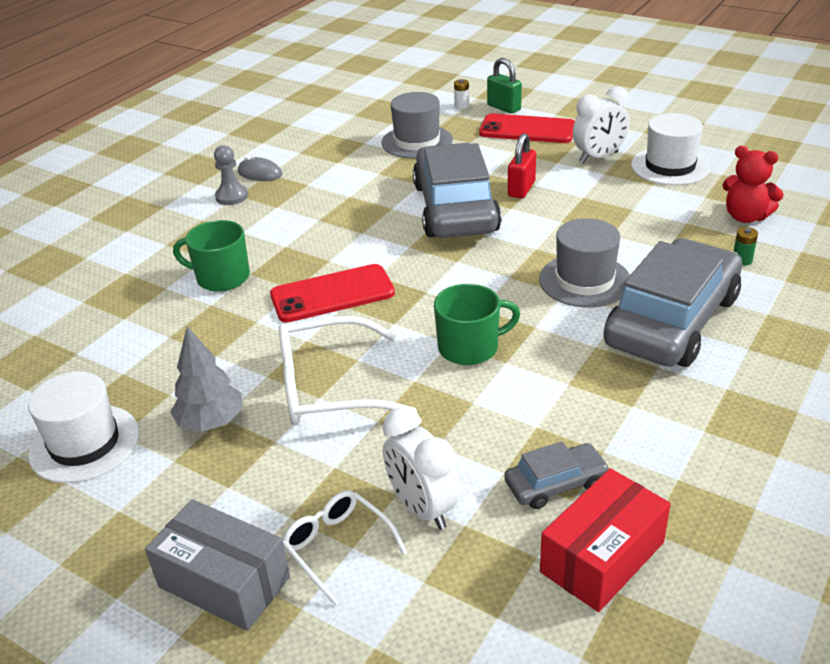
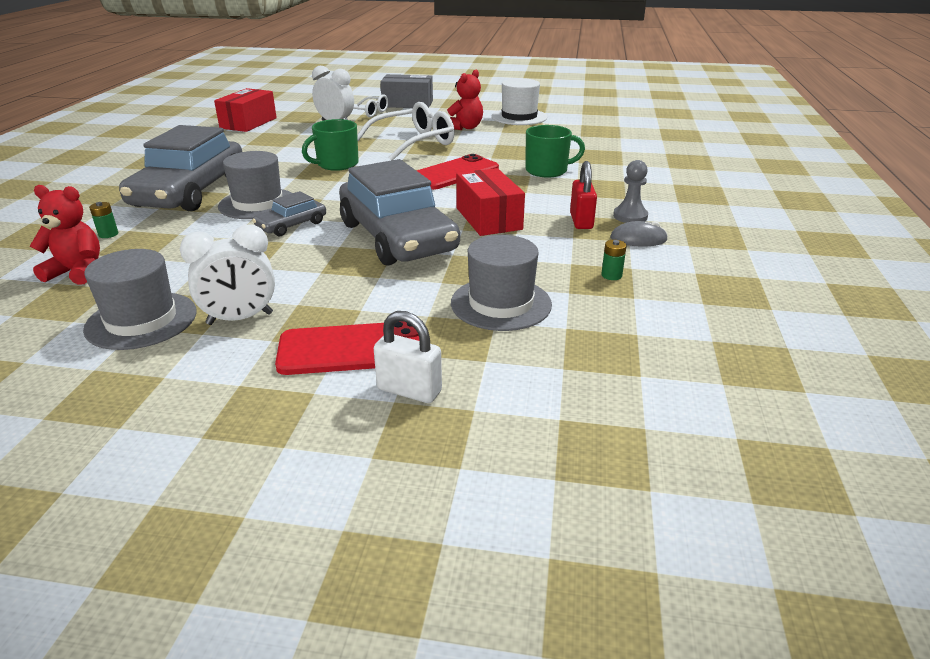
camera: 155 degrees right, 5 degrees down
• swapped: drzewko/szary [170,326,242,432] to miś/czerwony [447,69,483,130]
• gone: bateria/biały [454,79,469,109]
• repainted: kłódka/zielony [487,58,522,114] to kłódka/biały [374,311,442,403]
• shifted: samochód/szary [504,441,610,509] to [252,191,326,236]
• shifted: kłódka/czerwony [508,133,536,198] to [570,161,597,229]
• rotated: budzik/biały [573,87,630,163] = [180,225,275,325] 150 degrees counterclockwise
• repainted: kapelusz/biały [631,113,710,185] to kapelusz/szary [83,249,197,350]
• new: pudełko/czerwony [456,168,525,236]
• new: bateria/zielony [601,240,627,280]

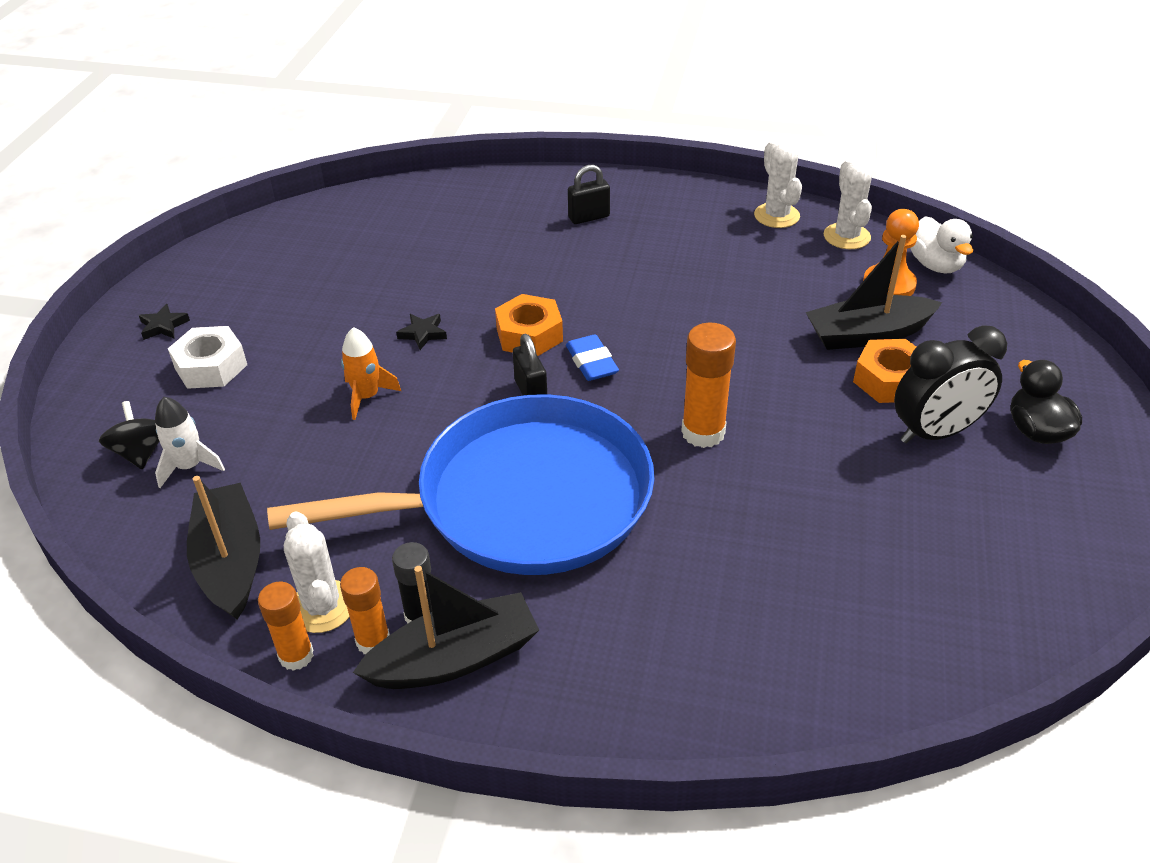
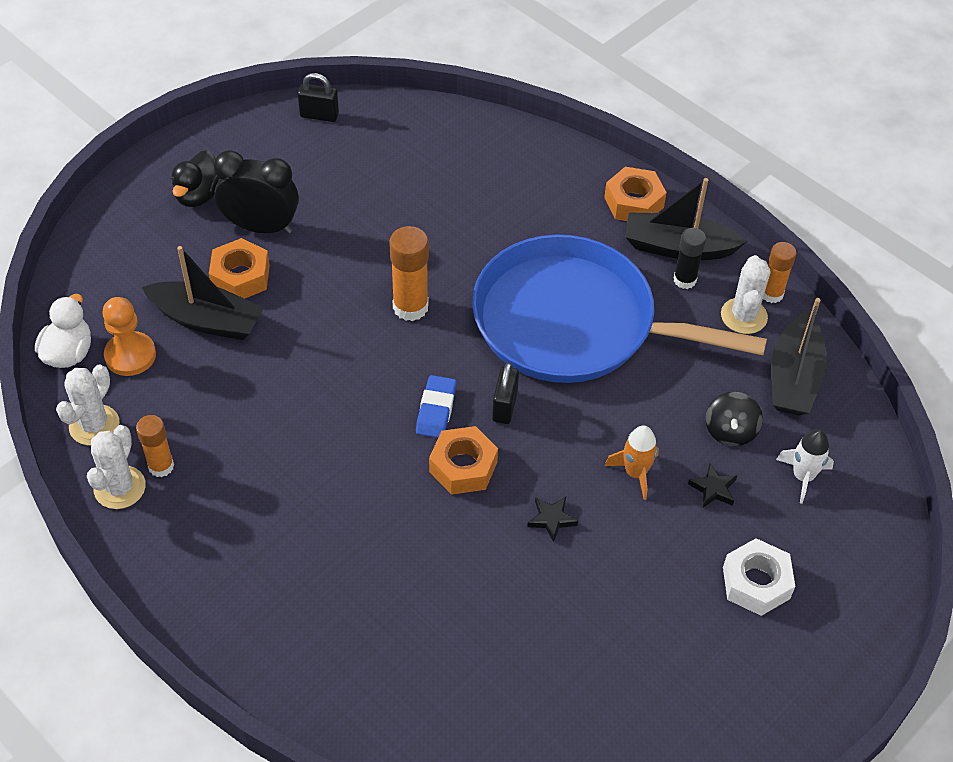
camera: 150 degrees left, 10 degrees up
• shifted: bączek/czarny [99,401,160,469] to [706,392,763,446]
• shifted: gwiazda/czarny [139,304,190,340] to [688,463,737,508]
• shifted: klej w sztyfcie/pomarańczowy [340,567,390,654] to [136,415,174,477]
• shifted: kłódka/czarny [568,165,610,224] to [298,73,339,122]
• new: nakrętka/pomarańczowy [604,167,667,221]

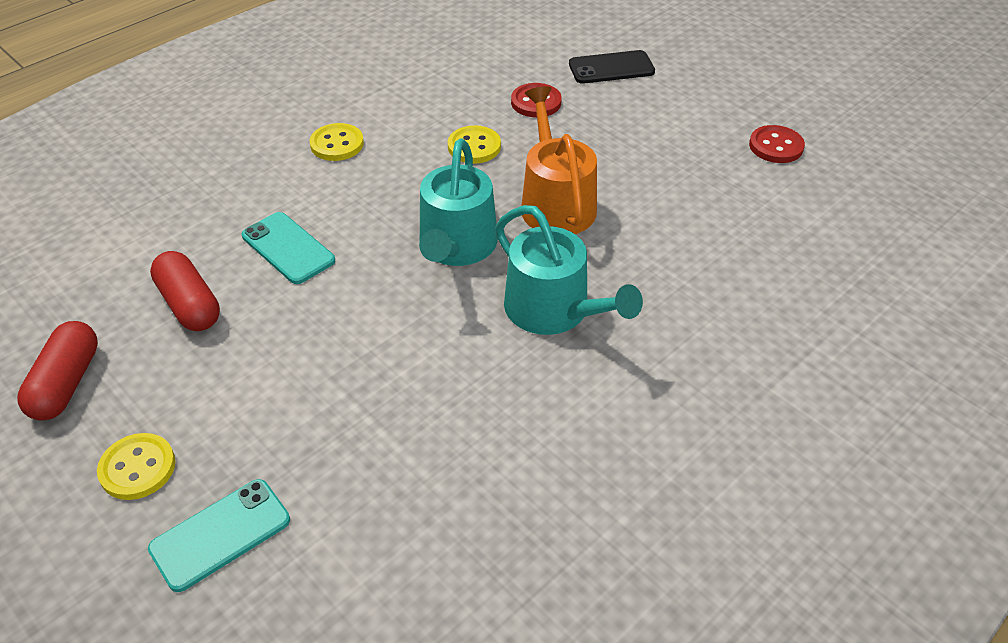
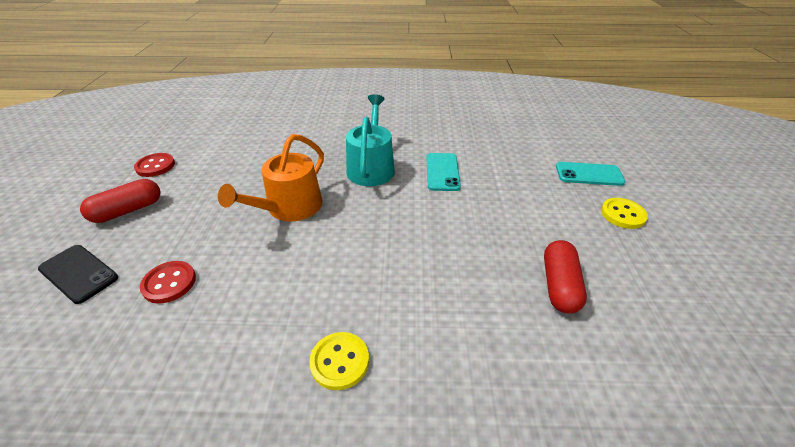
camera: 135 degrees left, 5 degrees down
• shifted: kapsułka/czerwony [17,321,98,421] to [80,179,160,223]
• shifted: telefon/turkusowy [242,212,335,284] to [426,153,461,191]
• gone: konewka/turkusowy [419,138,498,266]
• gone: guzik/żółty [448,125,501,164]

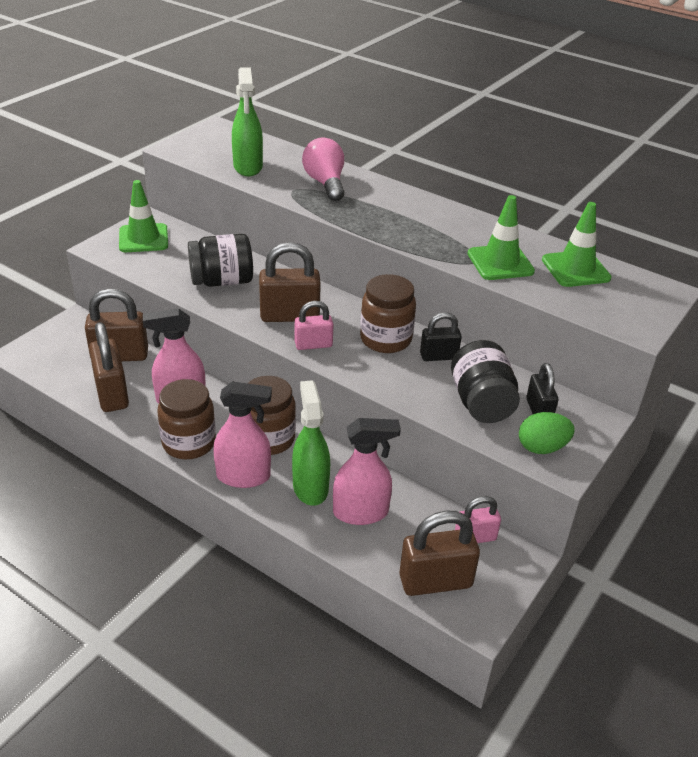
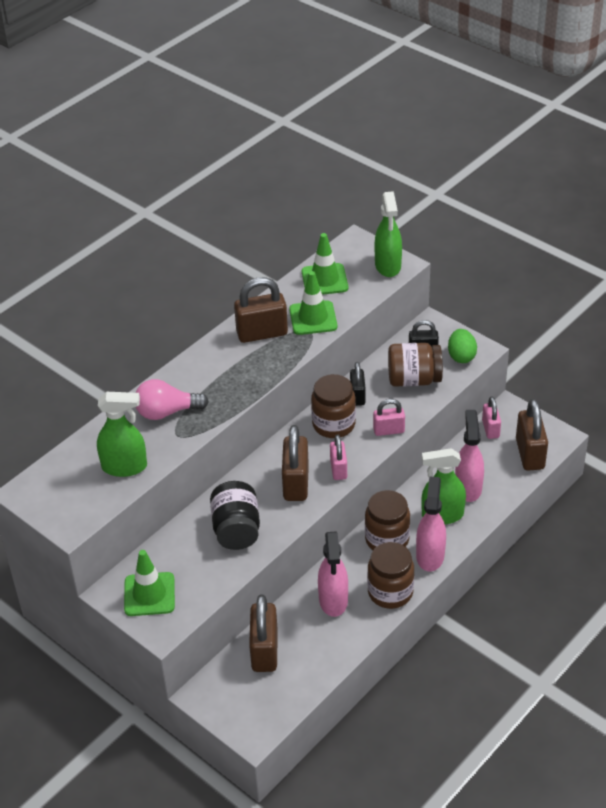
camera: 80 degrees left, 5 degrees up
• shifted: kłódka/brązowy [89,322,129,412] to [234,277,288,343]
• repainted: słoik/czarny [451,340,520,423] to słoik/brązowy [388,343,443,387]
• new: kłódka/różowy [373,399,405,436]
• new: spryskiwacz/zielony [375,191,402,277]

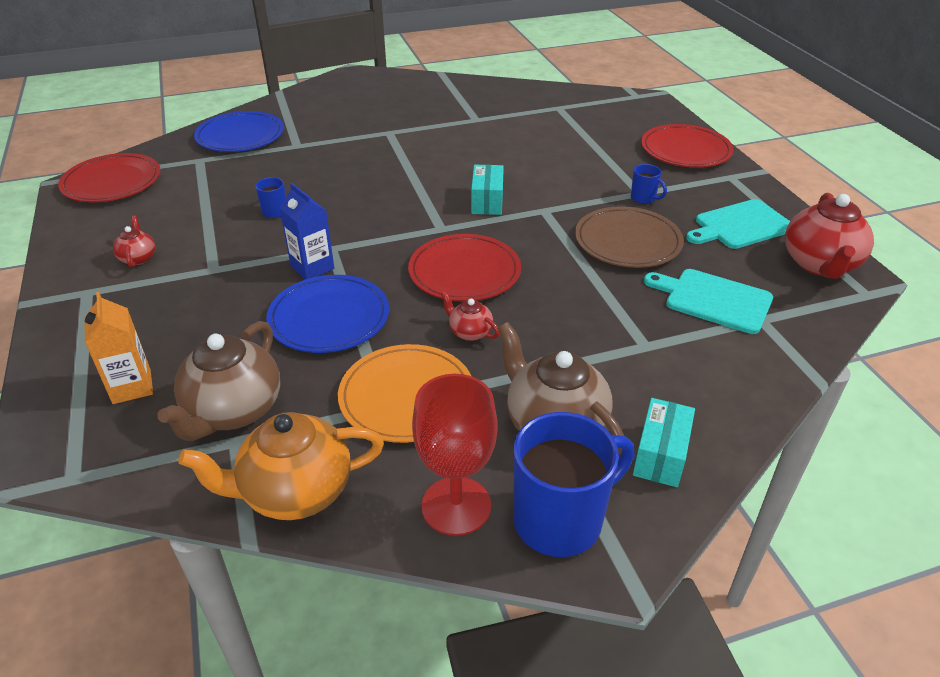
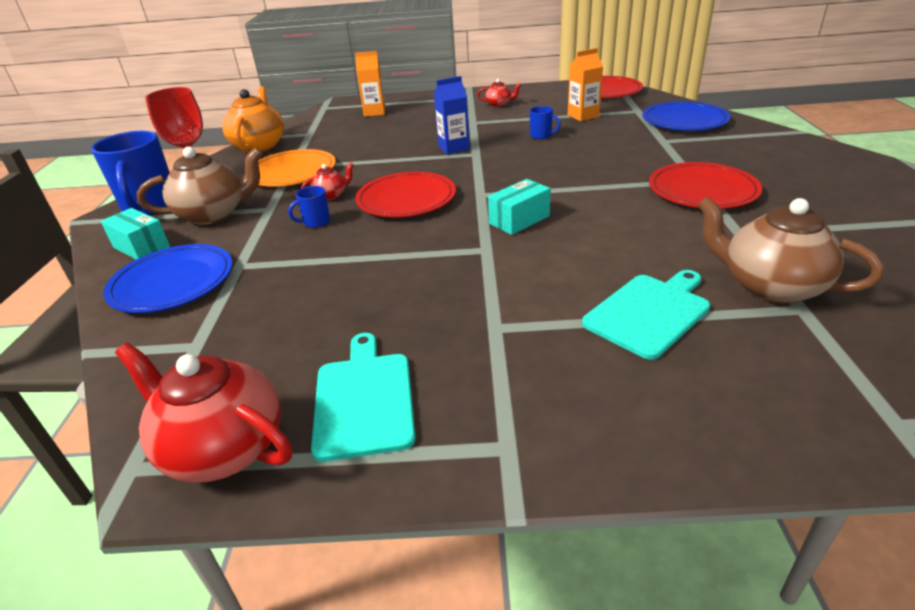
camera: 110 degrees right, 5 degrees down
• shifted: imbryk/brązowy [157,321,280,441] to [698,197,884,304]
• shifted: talerz/niebieski [266,275,389,353] to [104,244,232,313]
• rotated: pudełko/turkusowy [471,165,504,215] = [488,179,551,235] 60 degrees counterclockwise
• gone: talerz/brązowy [575,206,684,268]
• shifted: kubek/niebieski [631,164,667,204] to [288,186,330,228]
• shifted: talerz/czerwony [641,124,734,168] to [649,162,762,209]
• shifted: deska do krojenia/turkusowy [644,269,773,334] to [582,270,710,360]
• new: karton mleka/pomarańczowy [568,48,603,121]

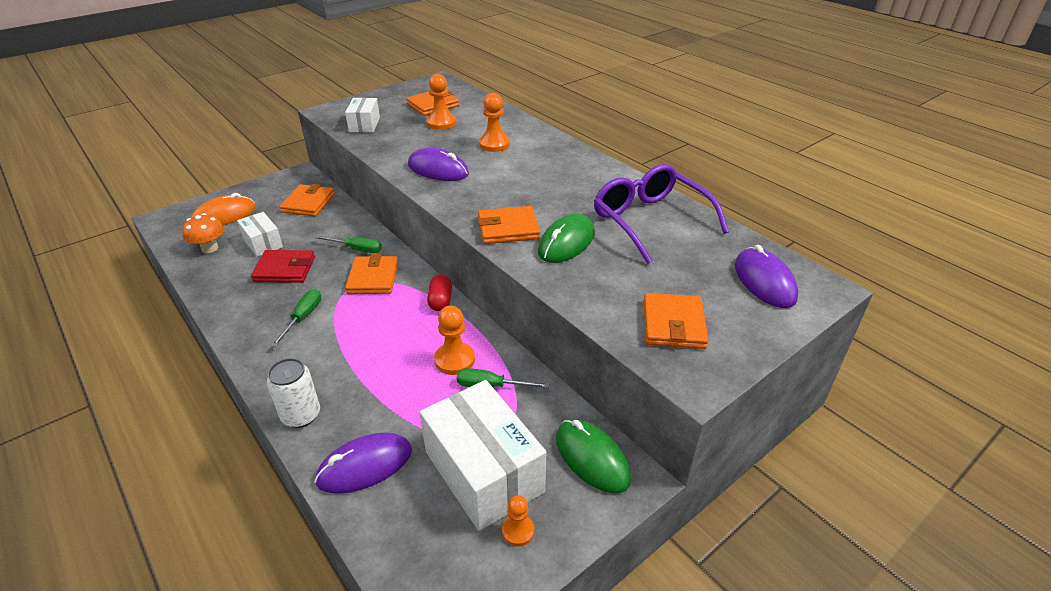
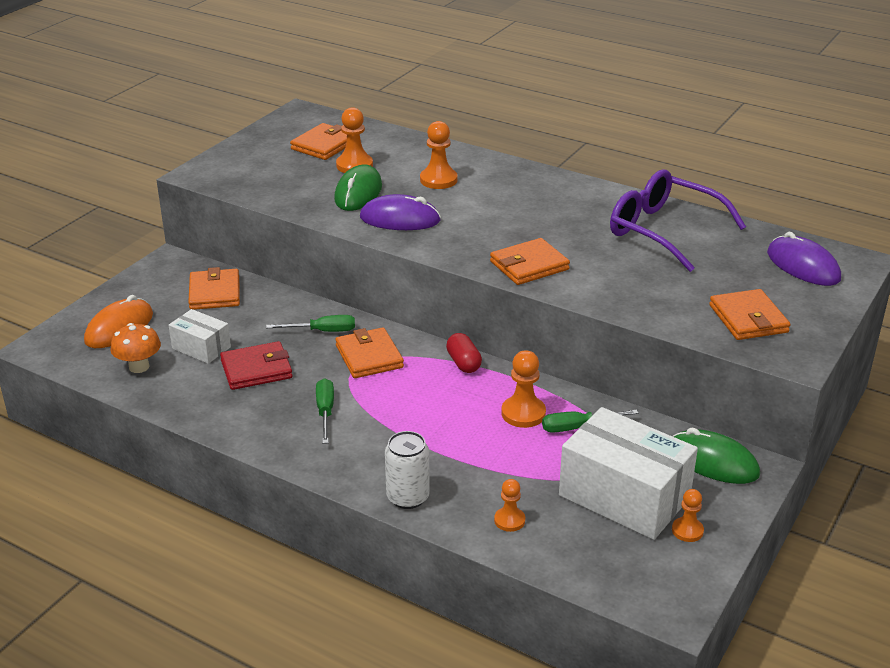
camera: 20 degrees left, 5 degrees down
• swapped: myszka/fioletowy [314,433,412,494] to pionek/pomarańczowy [494,479,525,532]
• gone: pudełko/biały [345,98,380,133]
• shifted: myszka/zielony [538,214,595,263] to [334,165,382,211]

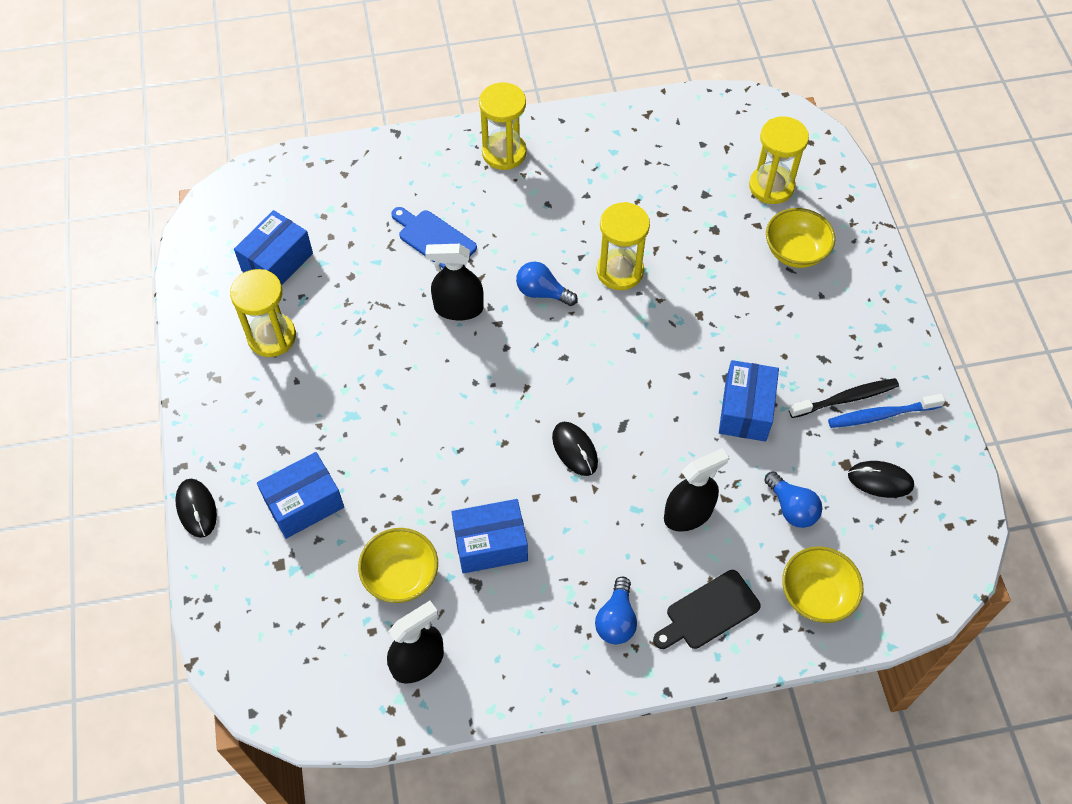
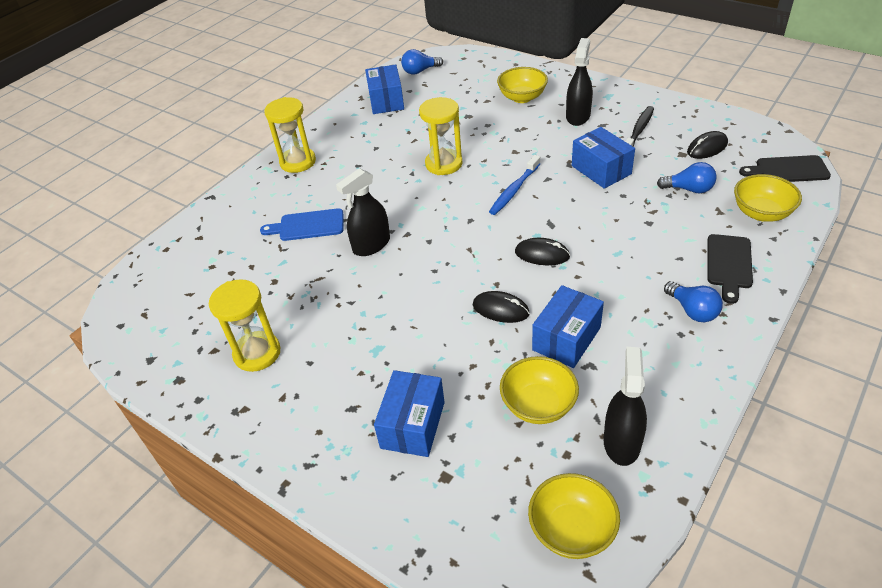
camera: 40 degrees left, 15 degrees down
• shifted: myszka/czarny [175,479,217,538] to [473,291,530,323]
• shifted: pudełko/niebieski [234,210,313,286] to [365,65,404,114]
• shifted: żarówka/niebieski [516,261,578,306] to [401,49,443,75]
• shifted: spryskiwacz/czarny [664,448,729,532] to [566,38,593,126]
• gone: klepsydra/żółty [749,117,809,204]
• shifted: szczoteczka do zębów/niebieski [828,394,945,428] to [489,155,540,215]
• new: miska/żółty [528,473,620,559]
• new: deska do krojenia/czarny [739,155,831,182]

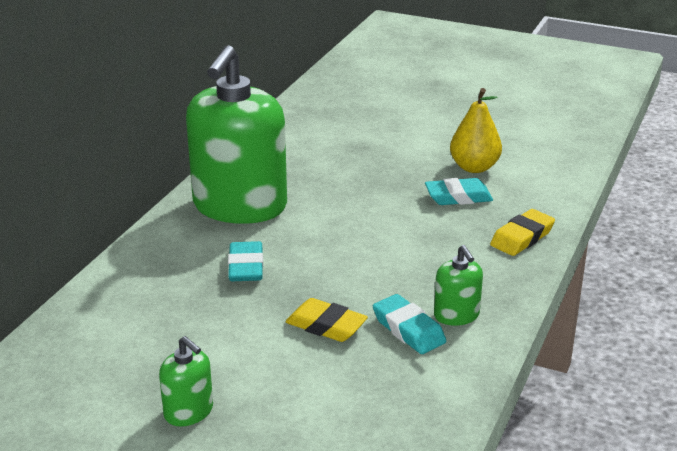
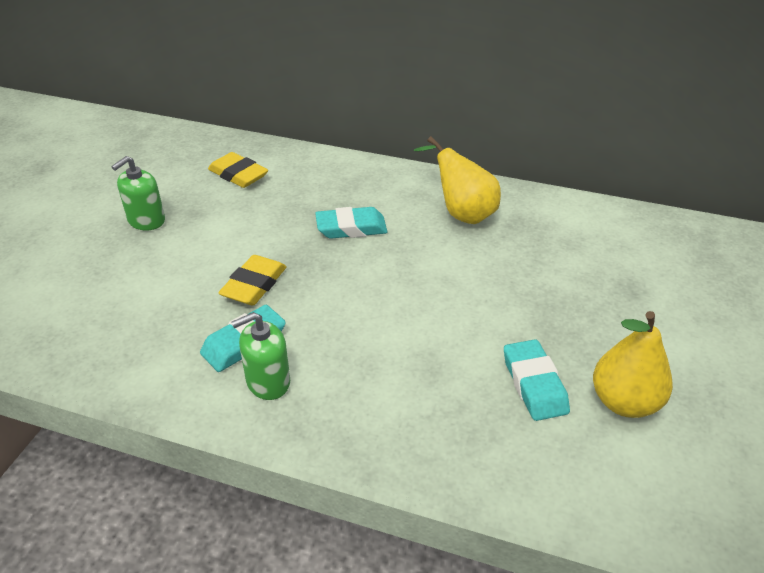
camera: 85 degrees right, 10 degrees up
• swapped: dozownik mydła/zielony [186,45,287,224] to gruszka/żółty [414,136,501,224]
• shifted: gumka do mazania/żółty [490,209,555,256] to [208,152,268,188]

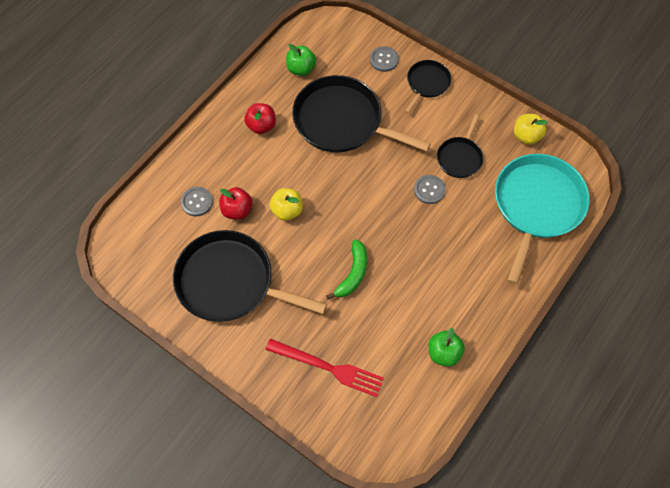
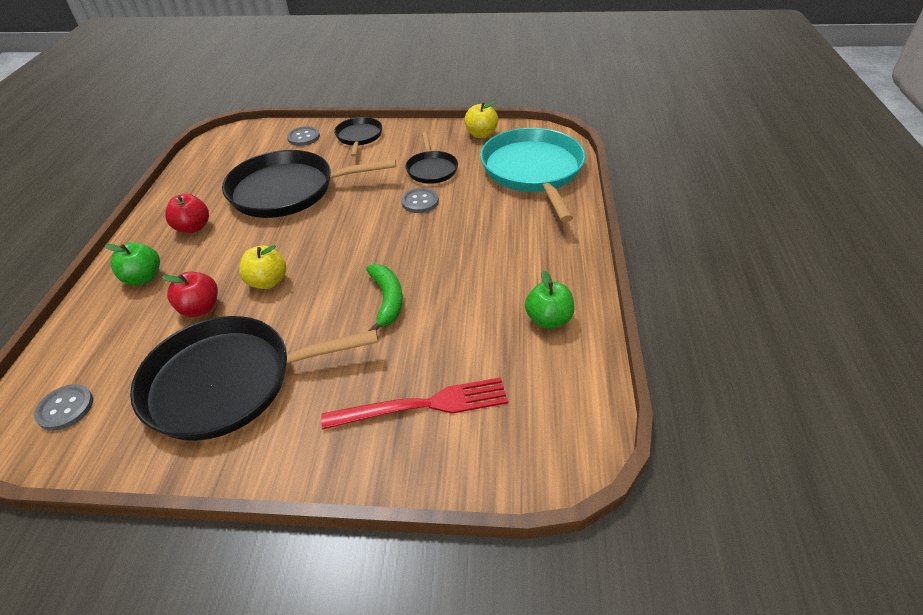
camera: 30 degrees left, 20 degrees down
• shifted: guzik/szary [181,187,213,217] to [34,384,93,431]
• shifted: jabłko/zielony [286,44,316,76] to [105,242,160,285]

